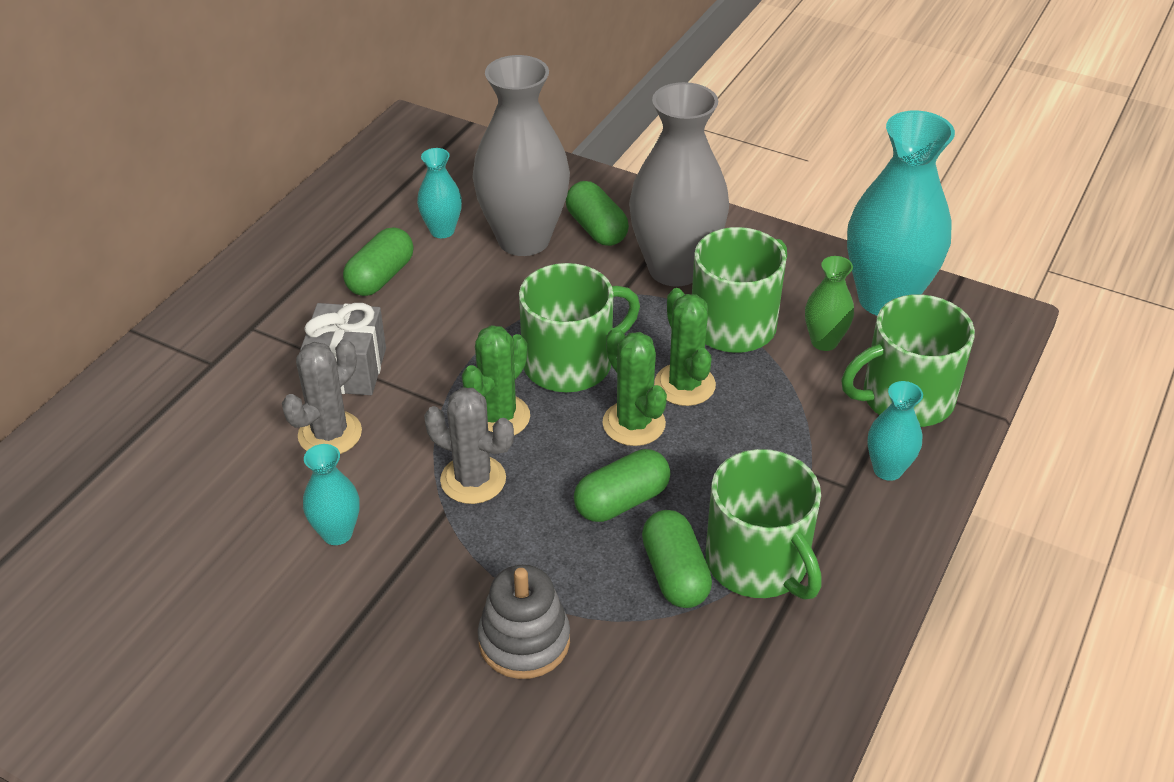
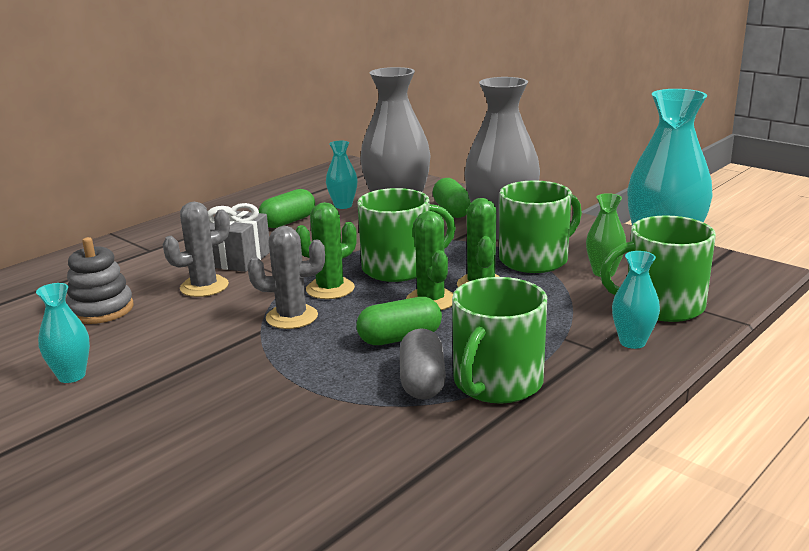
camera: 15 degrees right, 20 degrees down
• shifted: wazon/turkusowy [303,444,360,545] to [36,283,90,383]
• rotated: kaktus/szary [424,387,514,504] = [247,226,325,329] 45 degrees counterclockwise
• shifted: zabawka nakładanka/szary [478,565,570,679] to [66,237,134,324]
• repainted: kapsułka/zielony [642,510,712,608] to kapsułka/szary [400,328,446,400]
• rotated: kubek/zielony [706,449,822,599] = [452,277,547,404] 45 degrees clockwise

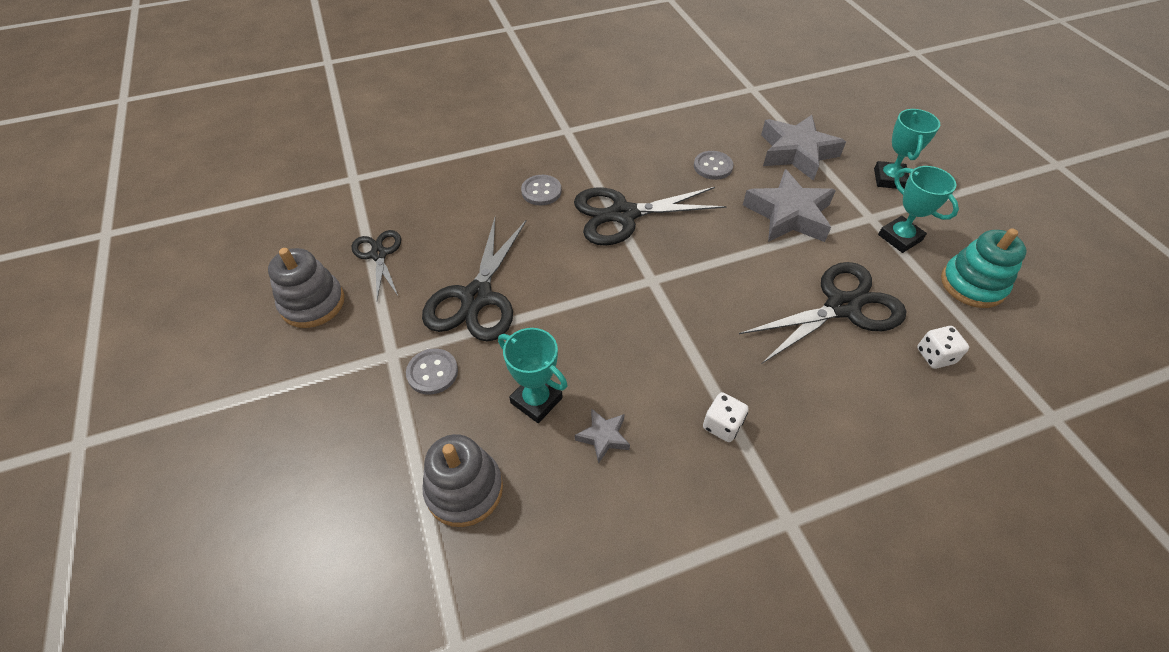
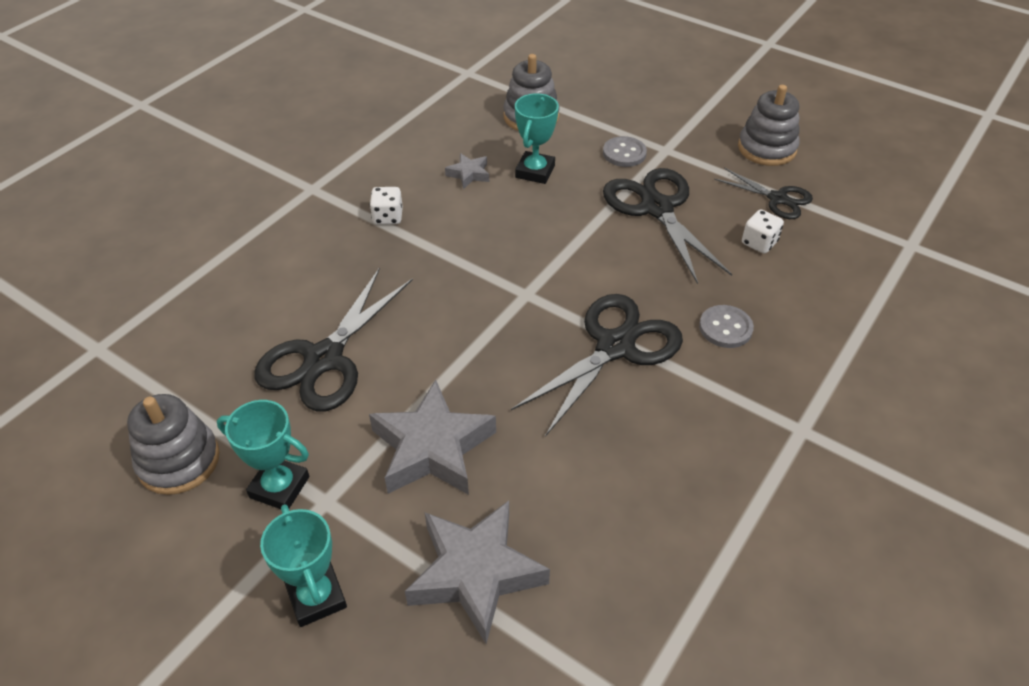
camera: 145 degrees right, 5 degrees down
• rotated: puchar/turkusowy [498,328,567,423] = [515,93,559,184] 75 degrees counterclockwise
• gone: guzik/szary [694,151,733,180]
• shifted: kostka do gry/biały [917,326,969,369] to [742,210,784,254]
• repainted: zabawka nakładanka/turkusowy [941,228,1027,308] to zabawka nakładanka/szary [127,394,220,495]

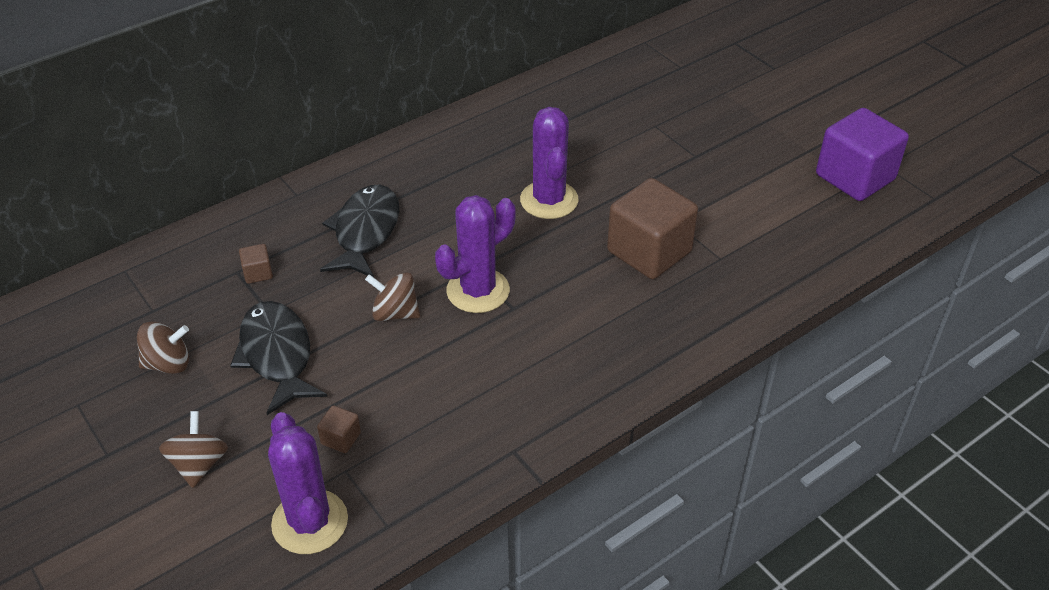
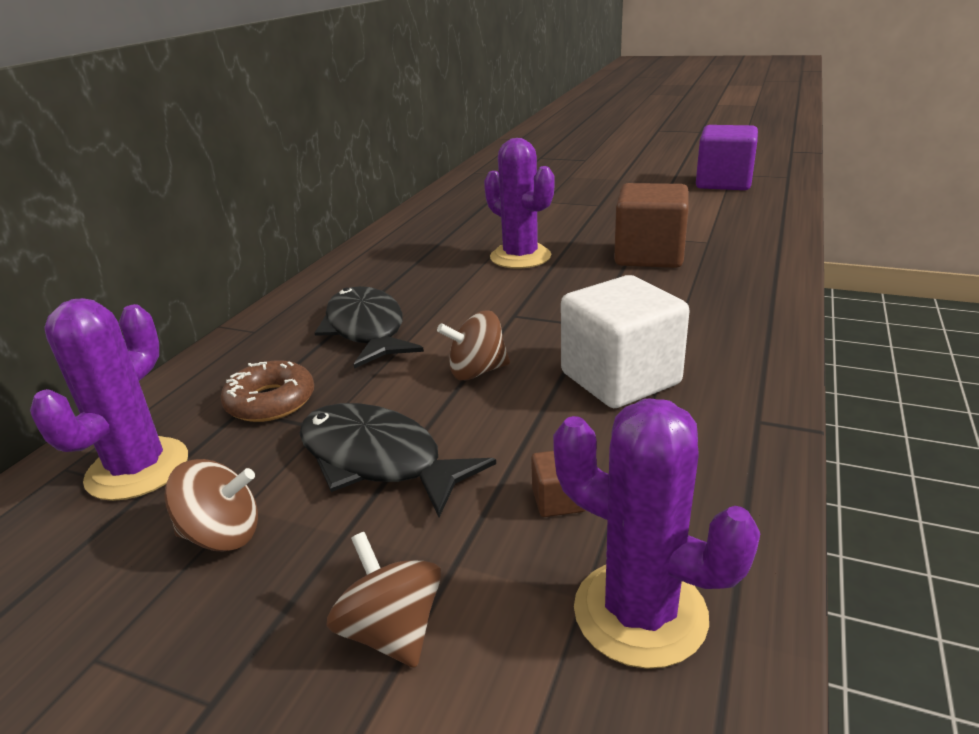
camera: 30 degrees left, 15 degrees down
• rotated: bączek/brązowy [137,321,189,374] = [164,459,258,552] 45 degrees clockwise
• swapped: sześcian/brązowy [239,244,273,284] to donut/brązowy [221,360,314,422]
• shifted: kaktus/fioletowy [435,195,516,313] to [30,298,188,501]
• new: sześcian/biały [561,275,690,408]

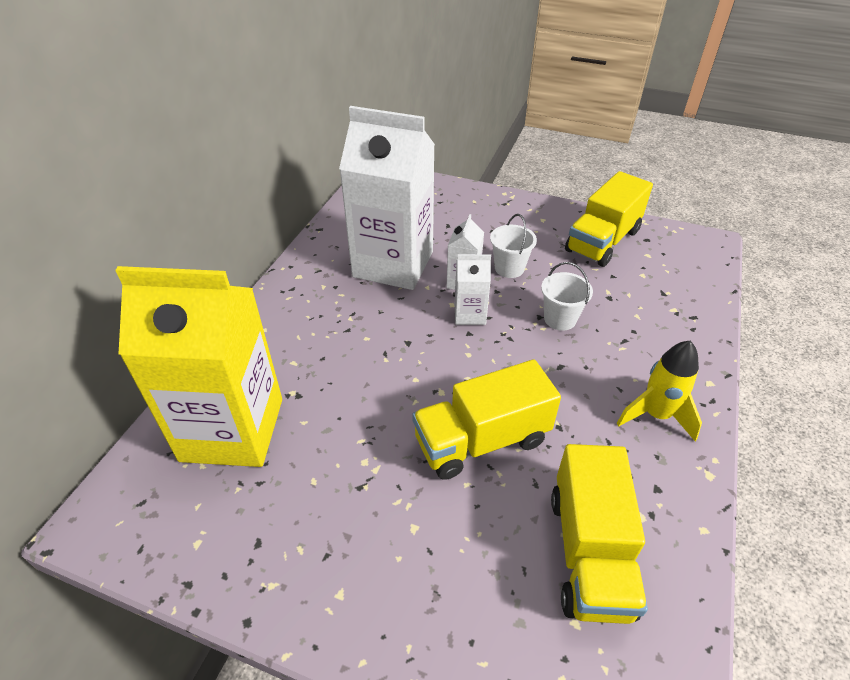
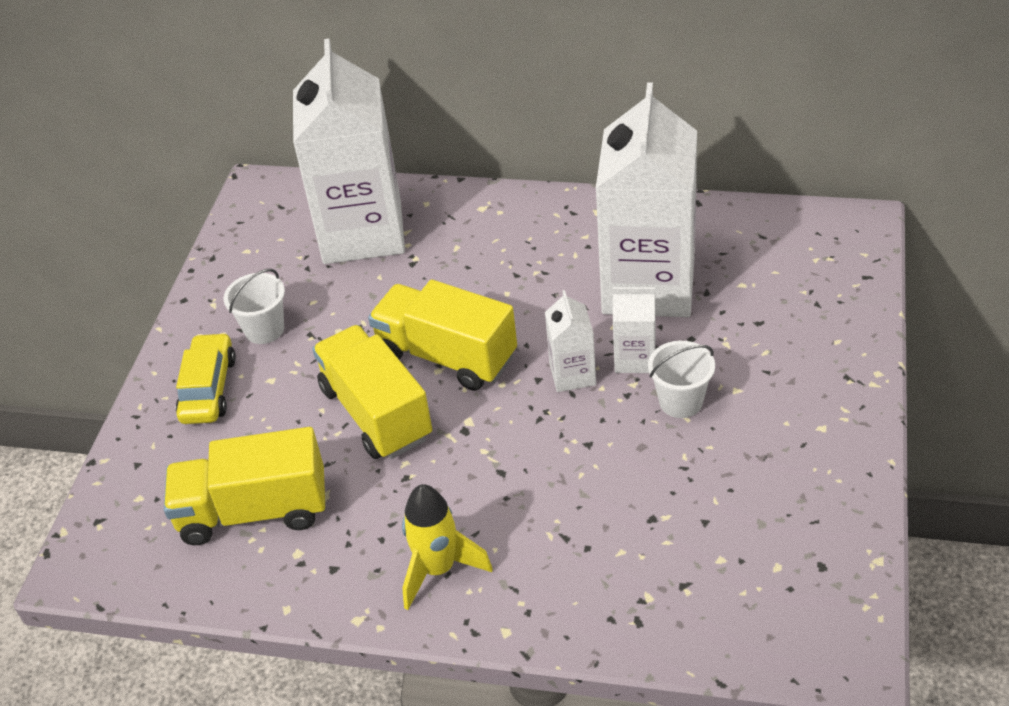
camera: 85 degrees right, 0 degrees up
• repainted: karton mleka/żółty [115,266,282,467] to karton mleka/biały [293,39,405,264]
• shifted: wiadro/biały [541,262,593,331] to [224,269,285,344]
• shifted: ciężarówka/żółty [565,171,653,267] to [368,280,517,391]
• new: samochód/żółty [176,333,236,424]

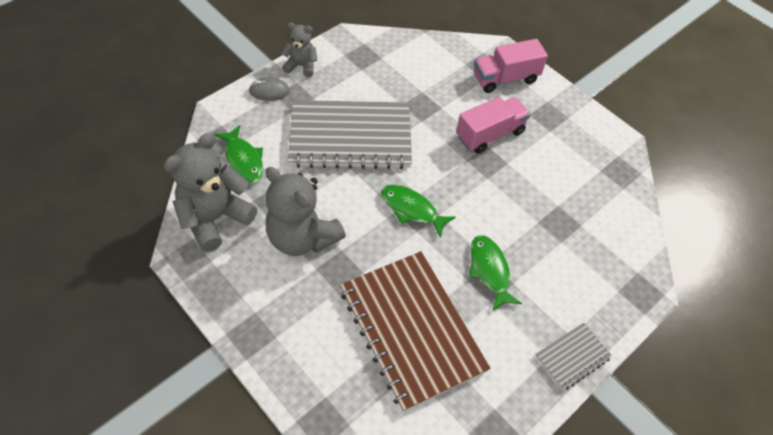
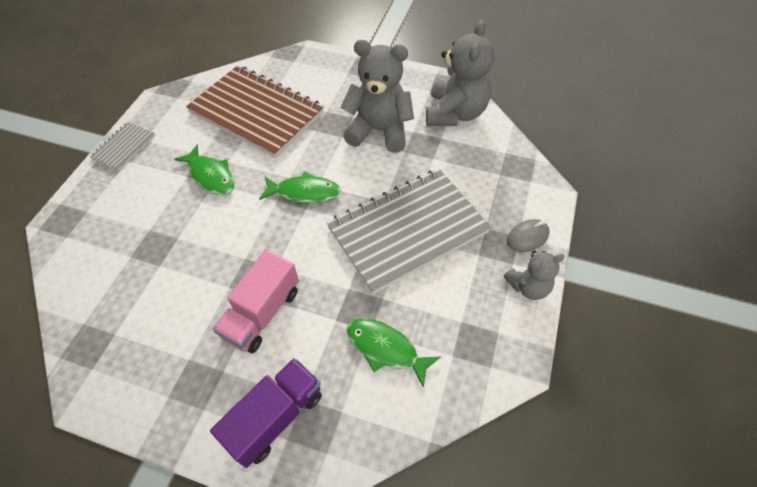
camera: 155 degrees right, 0 degrees up
• shifted: ryba/zielony [214,125,263,183] to [347,318,440,388]
• repainted: ciężarówka/różowy [474,39,548,93] to ciężarówka/fioletowy [210,358,322,468]

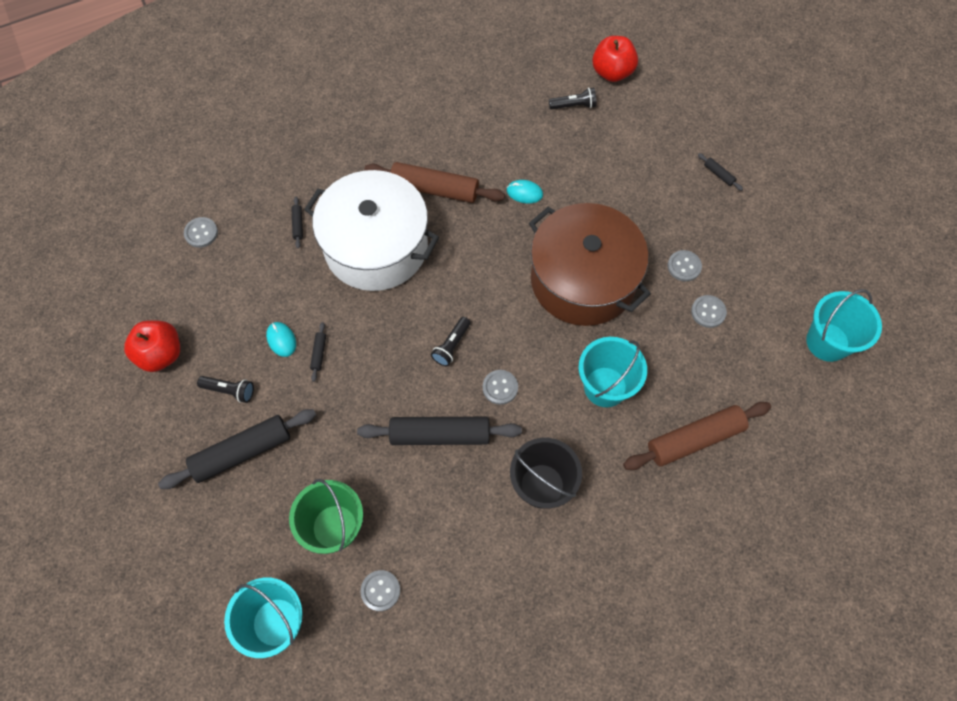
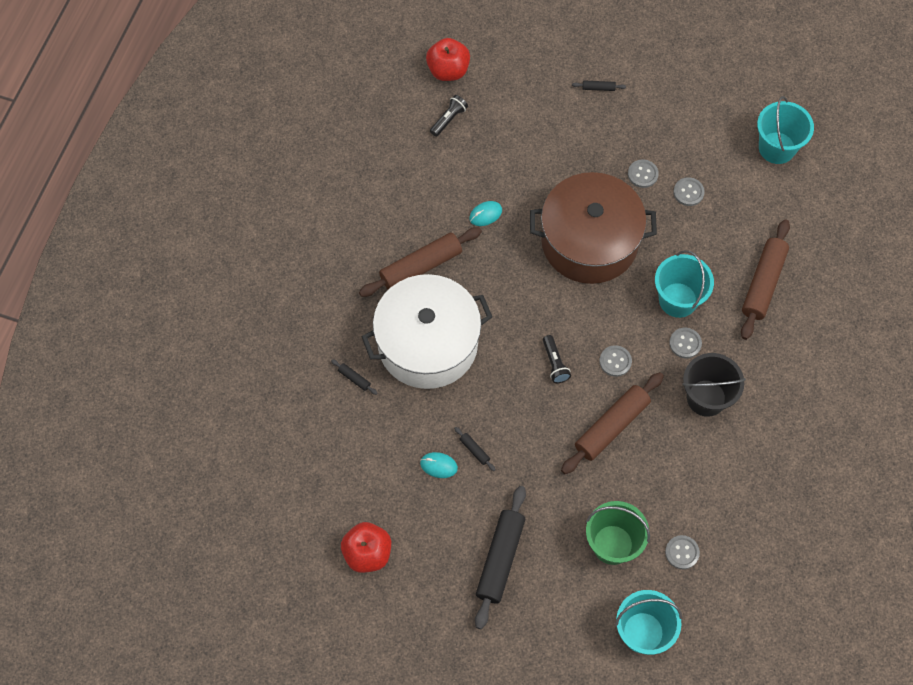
camera: 45 degrees left, 0 degrees up
• shifted: guzik/szary [184,217,218,248] to [669,328,702,358]
• gone: latarka/czarny [197,376,254,403]
• repainted: wałek do ciasta/czarny [357,417,522,445] to wałek do ciasta/brązowy [561,372,664,474]

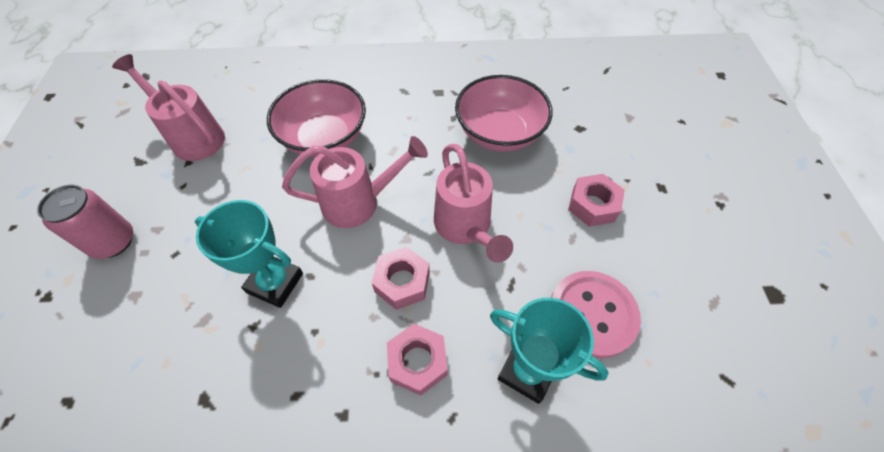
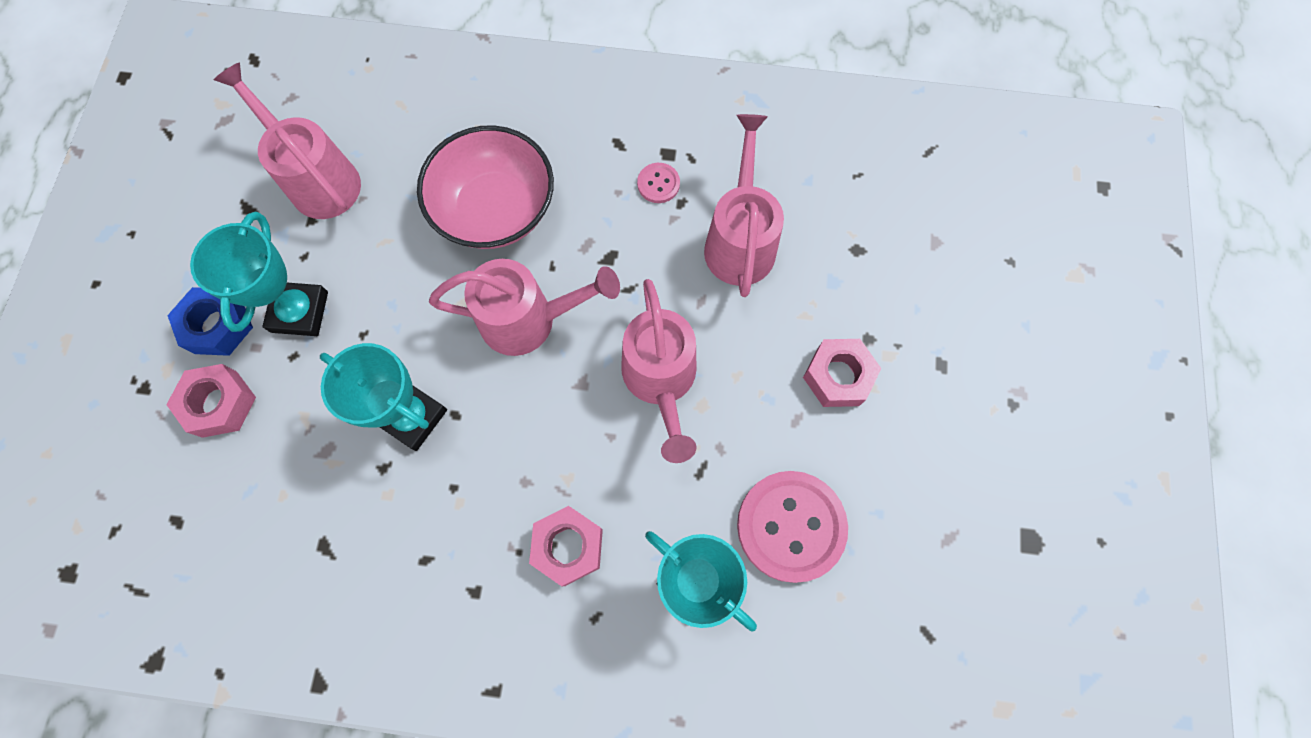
camera: 10 degrees right, 15 degrees up
• swapped: puszka/różowy [37,185,133,259] to nakrętka/niebieski [167,287,253,356]
• shifted: nakrętka/różowy [372,247,430,310] to [166,364,256,438]
• swapped: miska/różowy [455,75,553,152] to konewka/różowy [704,114,784,297]
• new: puchar/turkusowy [190,212,328,336]
• new: guzik/różowy [637,163,680,203]

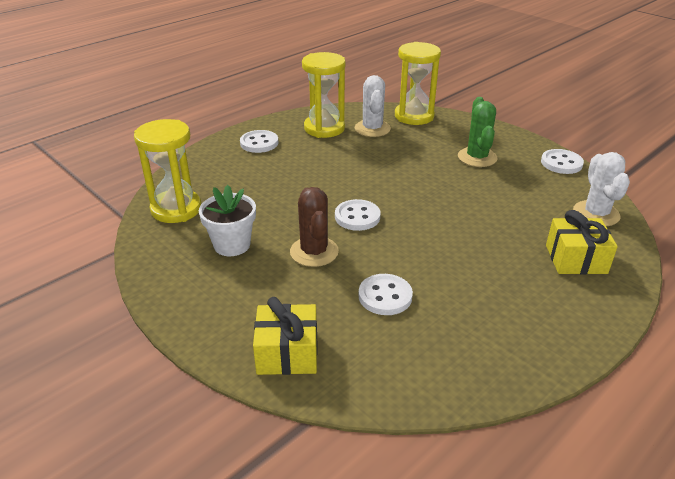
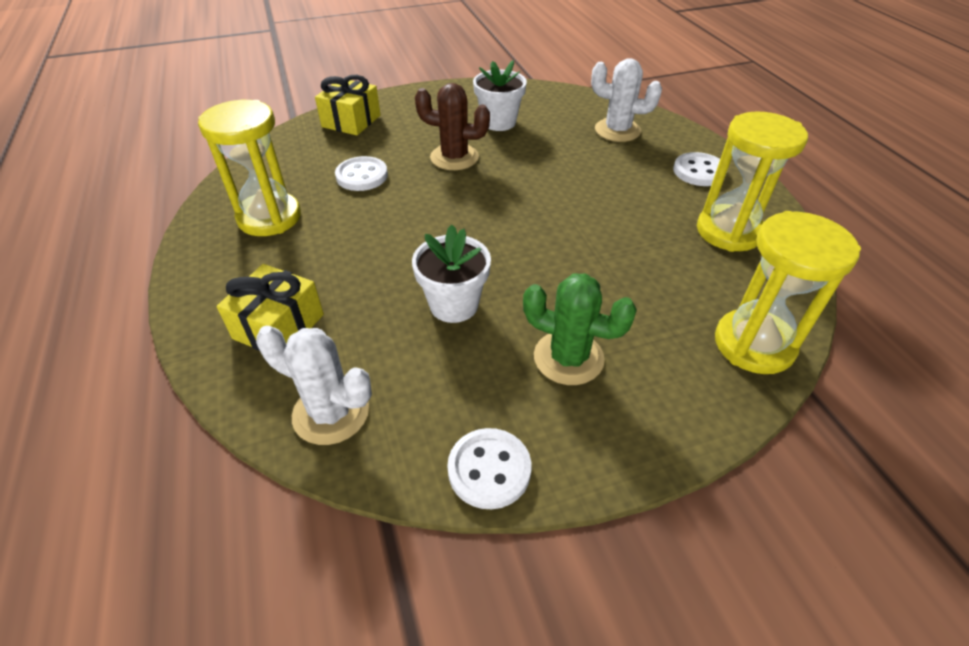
camera: 115 degrees right, 10 degrees up
• shifted: klepsydra/żółty [134,119,201,223] to [198,100,301,236]
• gone: guzik/biały [335,199,380,231]
• shifted: kaktus/biały [355,75,391,137] to [591,58,662,142]
• new: doniczka/biały [412,225,491,323]

